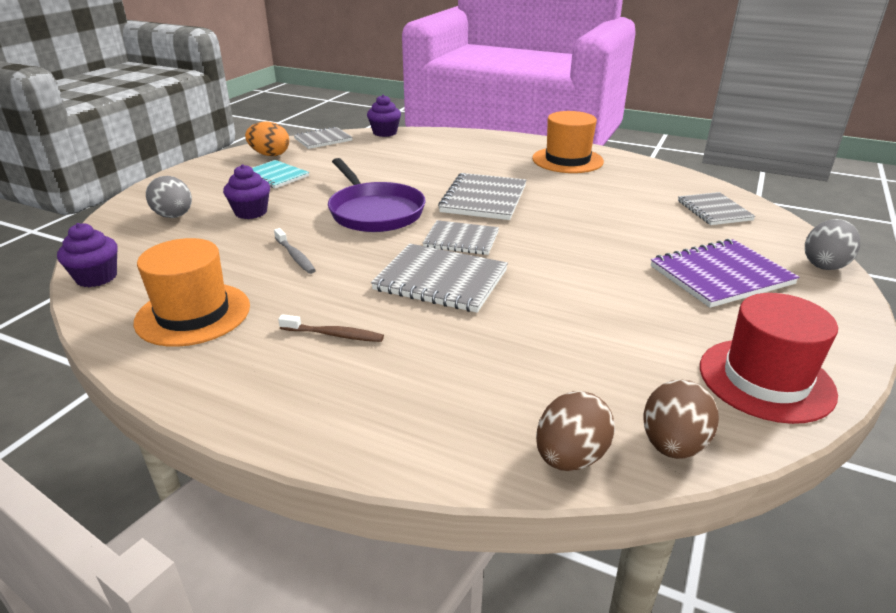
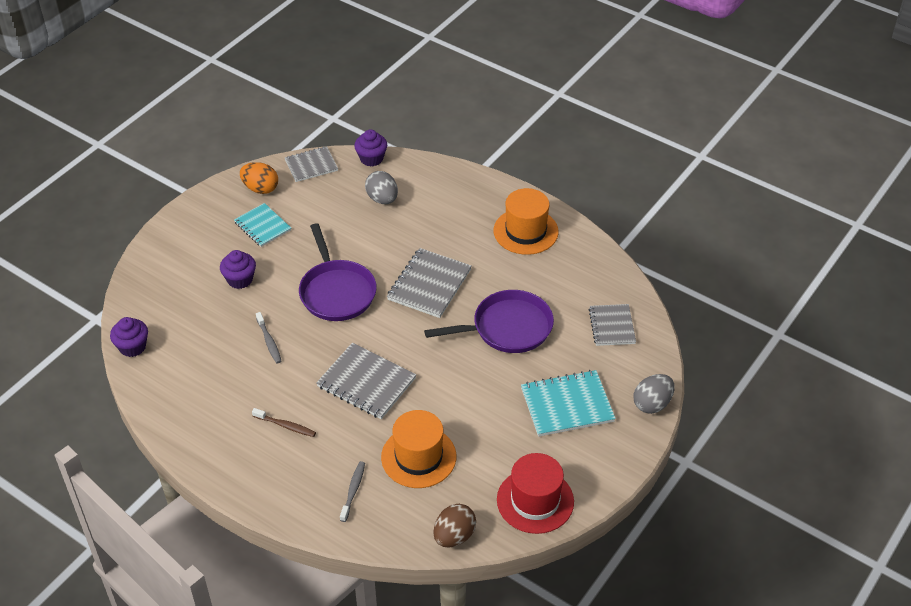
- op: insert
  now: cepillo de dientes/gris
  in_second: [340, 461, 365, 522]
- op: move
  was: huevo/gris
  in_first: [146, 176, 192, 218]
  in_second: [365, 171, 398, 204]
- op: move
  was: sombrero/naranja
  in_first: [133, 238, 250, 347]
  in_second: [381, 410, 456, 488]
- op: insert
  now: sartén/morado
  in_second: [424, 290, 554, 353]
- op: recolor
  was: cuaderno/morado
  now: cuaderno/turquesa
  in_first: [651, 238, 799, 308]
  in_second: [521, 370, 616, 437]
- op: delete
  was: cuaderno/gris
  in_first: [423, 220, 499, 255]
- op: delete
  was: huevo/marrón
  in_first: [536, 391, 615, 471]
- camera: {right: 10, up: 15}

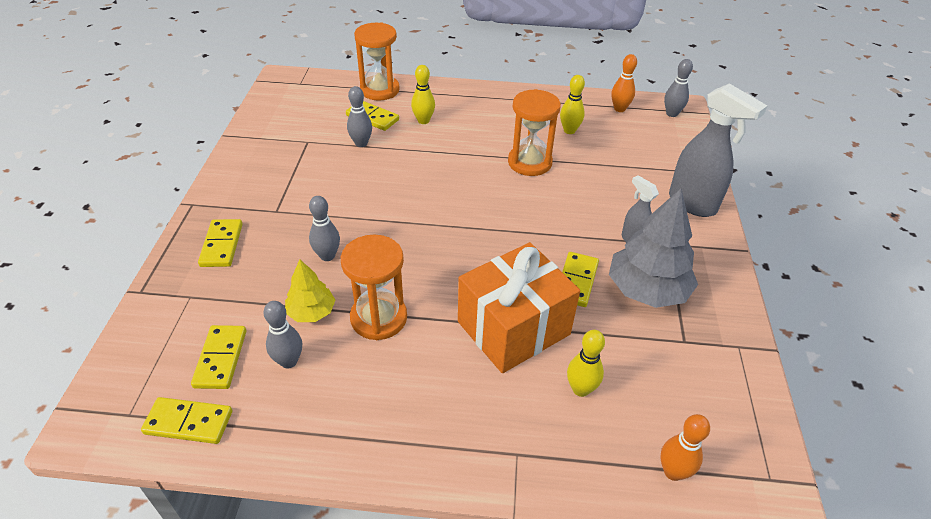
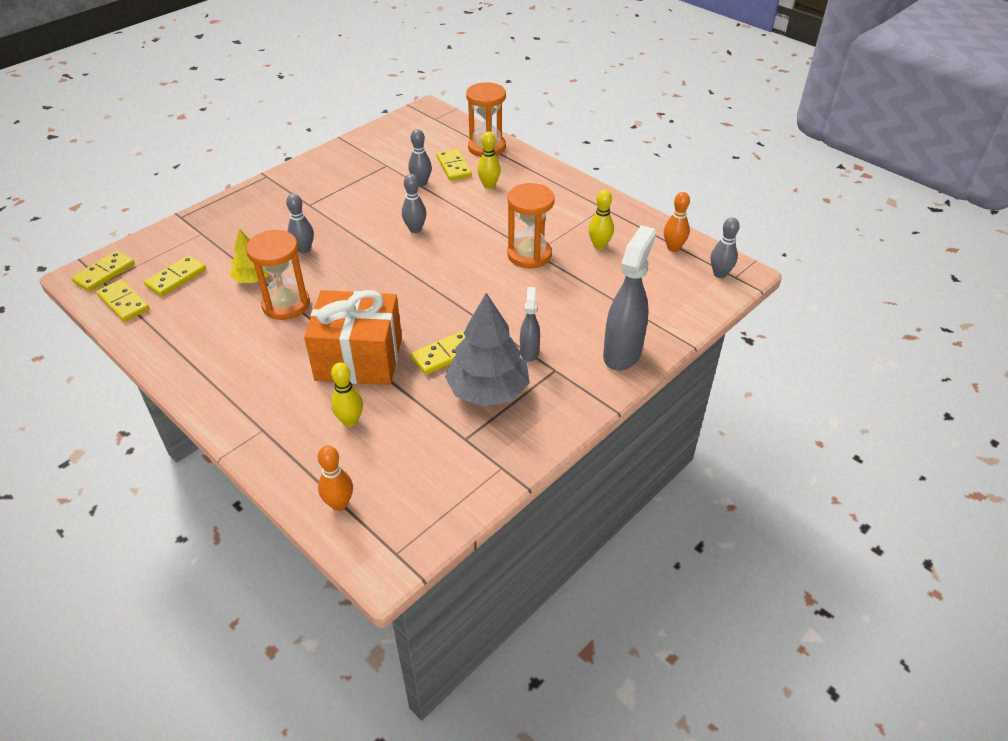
- op: move
  was: ficha de dominó/amarillo
  in_first: [198, 219, 243, 267]
  in_second: [71, 251, 135, 292]
- op: move
  was: bolo/gris
  in_first: [263, 301, 302, 368]
  in_second: [402, 174, 426, 233]
- op: rotate
  was: pulverizador/gris
  in_first: [669, 83, 767, 217]
  in_second: [603, 225, 656, 371]
  clockwise: -150
- camera: {right: 40, up: 0}

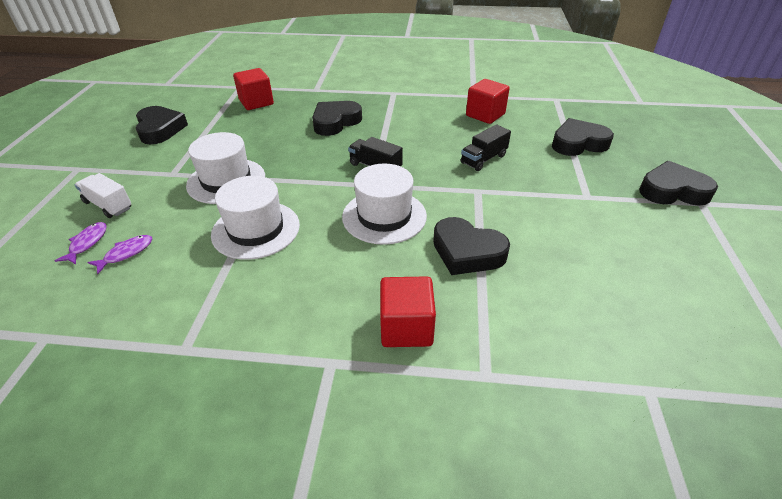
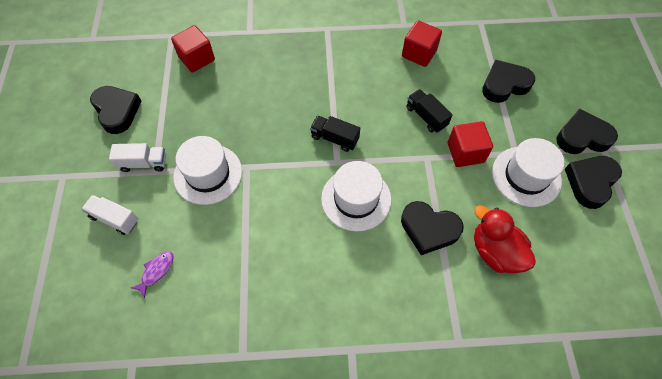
- op: insert
  now: camión/blanco
  in_second: [109, 143, 166, 172]
- op: rotate
  was: camión/negro
  in_first: [461, 124, 511, 171]
  in_second: [406, 89, 453, 133]
  clockwise: 105
- op: move
  was: cubo/rojo
  in_first: [380, 276, 436, 347]
  in_second: [448, 121, 493, 167]
- op: insert
  now: pato/rojo
  in_second: [474, 205, 536, 274]
- op: move
  was: sombrero/blanco
  in_first: [211, 176, 300, 260]
  in_second: [492, 138, 564, 207]
- op: move
  was: corazón/negro
  in_first: [312, 101, 362, 136]
  in_second: [565, 156, 622, 209]
- op: delete
  was: pez/morado
  in_first: [55, 222, 107, 264]
- camera: {right: -10, up: 20}

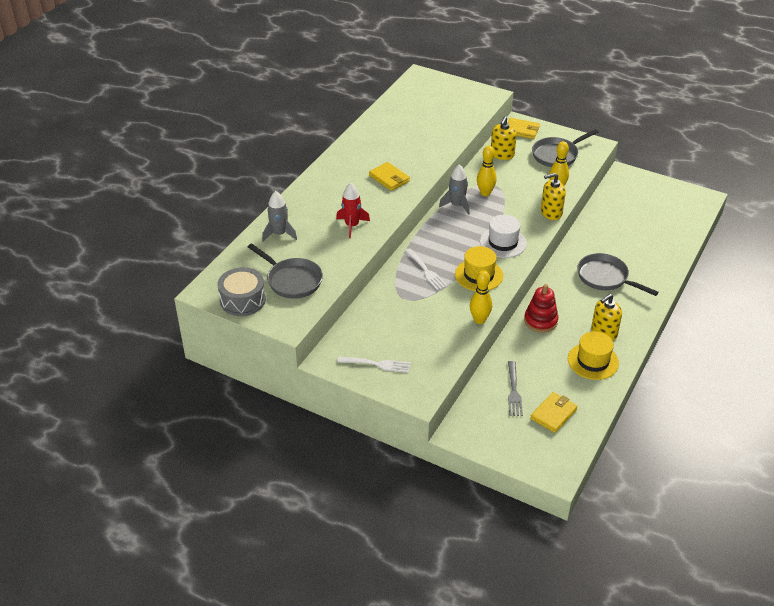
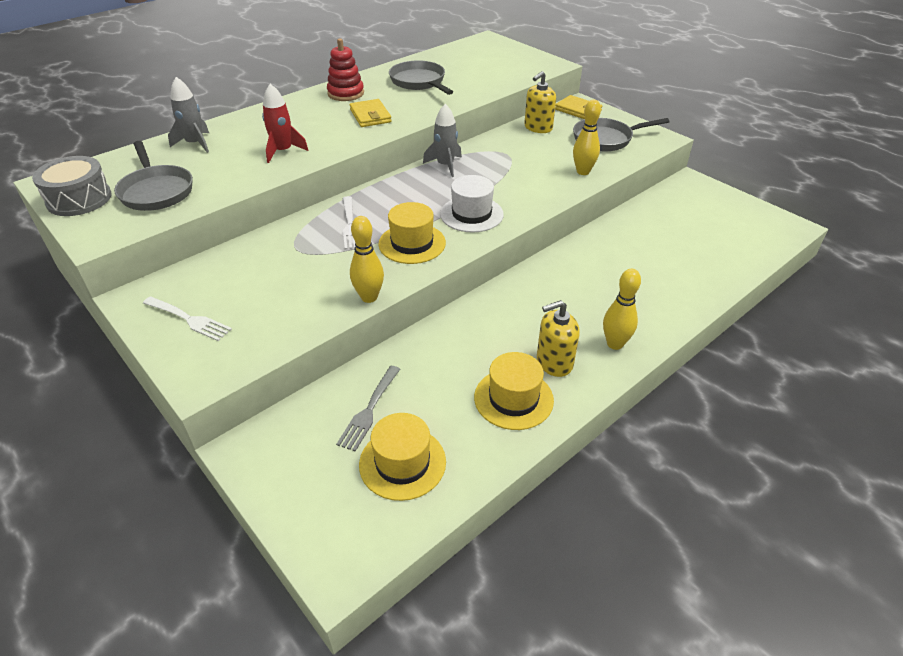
- op: move
  was: juguete apilable/rojo
  in_first: [524, 284, 558, 333]
  in_second: [327, 39, 364, 101]
- op: replace
  was: cartera/amarillo
  now: sombrero/amarillo
  in_first: [531, 392, 578, 433]
  in_second: [359, 413, 446, 501]
- op: move
  was: sartén/gris
  in_first: [577, 253, 659, 296]
  in_second: [389, 60, 453, 95]
- op: move
  was: bolo/amarillo
  in_first: [477, 146, 497, 196]
  in_second: [603, 269, 641, 350]
- op: delete
  was: dispensador de jabón/amarillo
  in_first: [541, 173, 566, 220]
- camera: {right: 20, up: 0}

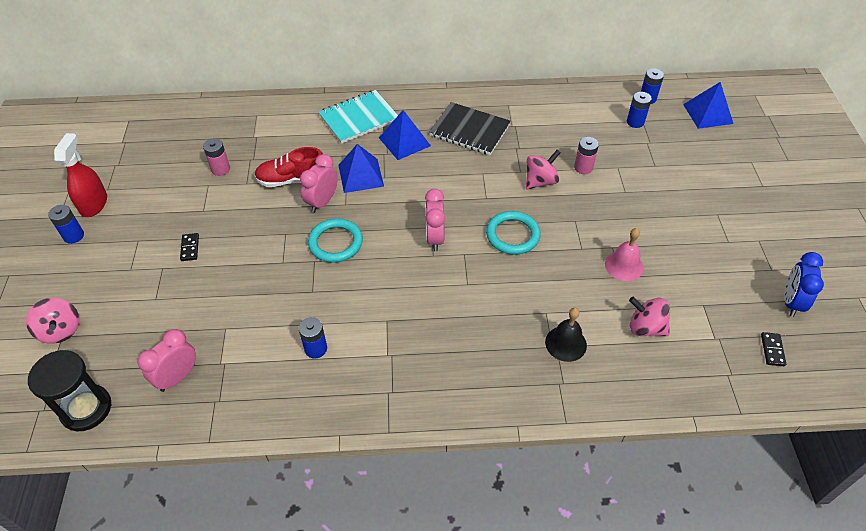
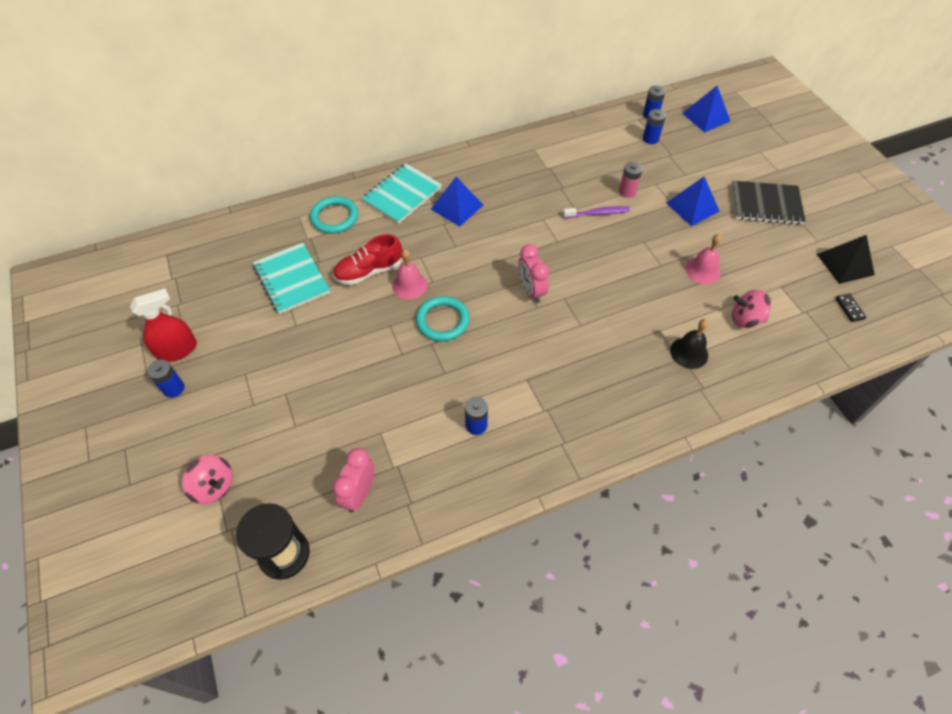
- op: rotate
  was: pulverizador/rojo
  in_first: [54, 133, 107, 217]
  in_second: [130, 288, 197, 362]
  clockwise: 75
- op: replace
  was: pila/rosa
  now: cuaderno/turquesa
  in_first: [203, 139, 230, 176]
  in_second: [253, 243, 330, 314]
- op: move
  was: anillo/turquesa
  in_first: [486, 211, 541, 255]
  in_second: [310, 196, 358, 234]
- op: replace
  was: despertador/rosa
  now: campana/rosa
  in_first: [300, 154, 338, 213]
  in_second: [392, 249, 427, 299]
- op: replace
  was: peonza/rosa
  now: cepillo de dientes/morado
  in_first: [526, 150, 561, 189]
  in_second: [563, 206, 630, 218]
- op: move
  was: pirámide/azul
  in_first: [338, 144, 384, 193]
  in_second: [666, 177, 720, 226]
- op: move
  was: cuaderno/negro
  in_first: [430, 102, 511, 155]
  in_second: [731, 181, 806, 225]
- op: replace
  was: despertador/azul
  now: pirámide/negro
  in_first: [784, 252, 824, 317]
  in_second: [817, 235, 875, 284]
- op: delete
  was: ficha de dominó/negro
  in_first: [180, 233, 199, 261]
- camera: {right: -20, up: 5}

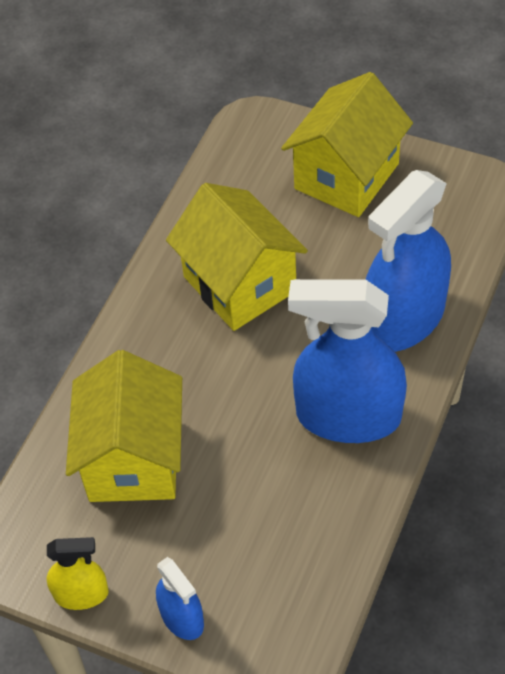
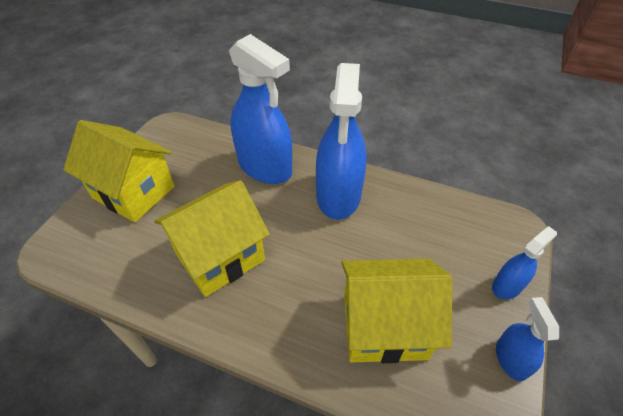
- op: recolor
  was: pulverizador/amarillo
  now: pulverizador/azul
  in_first: [46, 537, 109, 610]
  in_second: [496, 297, 559, 381]
- camera: {right: -95, up: -5}

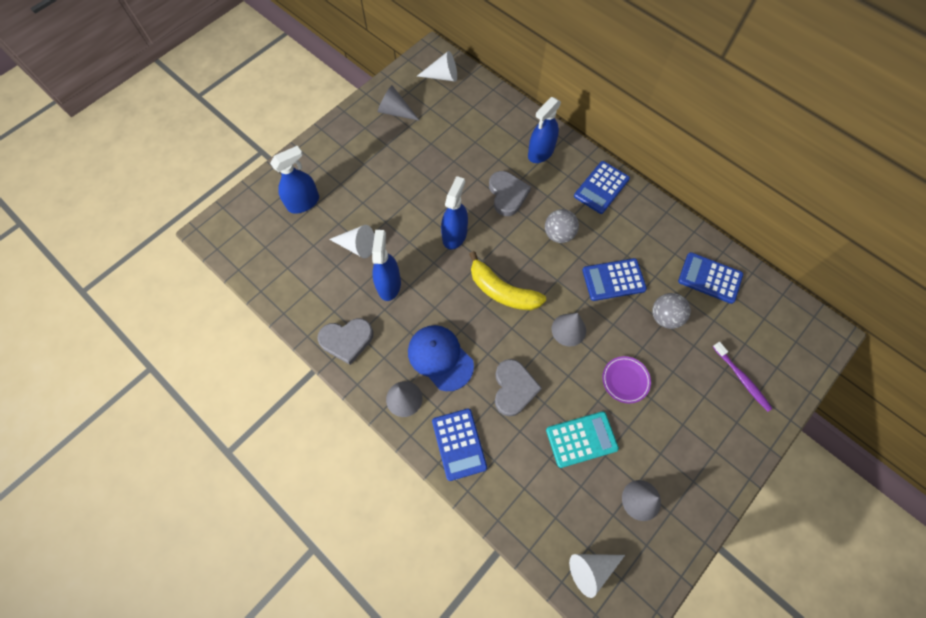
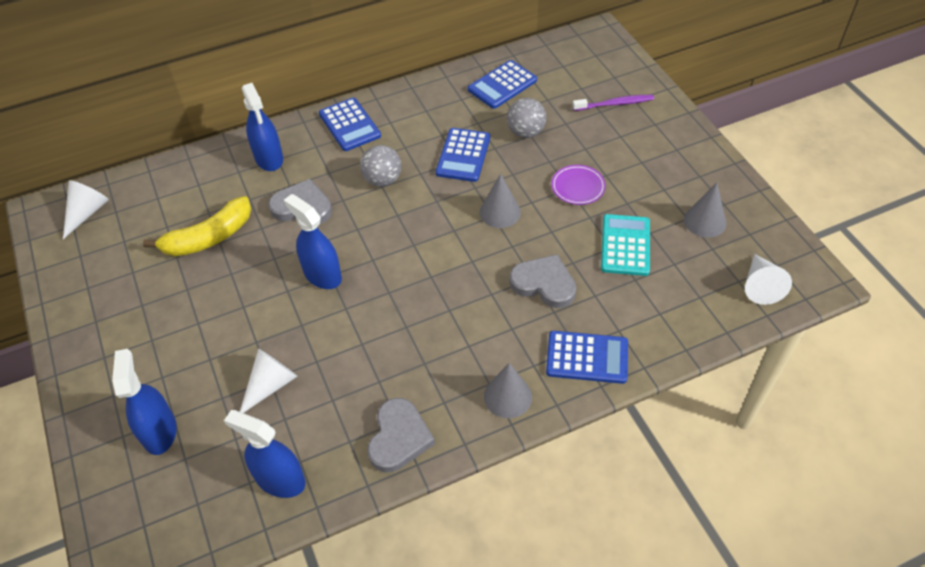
- op: move
  was: plátano/amarillo
  in_first: [469, 251, 546, 310]
  in_second: [143, 196, 251, 257]
- op: move
  was: pulverizador/azul
  in_first: [372, 230, 401, 301]
  in_second: [224, 410, 306, 498]
- op: delete
  was: cono/gris
  in_first: [378, 85, 420, 121]
- op: delete
  was: gorra/azul
  in_first: [408, 325, 474, 391]
- camera: {right: -65, up: -15}

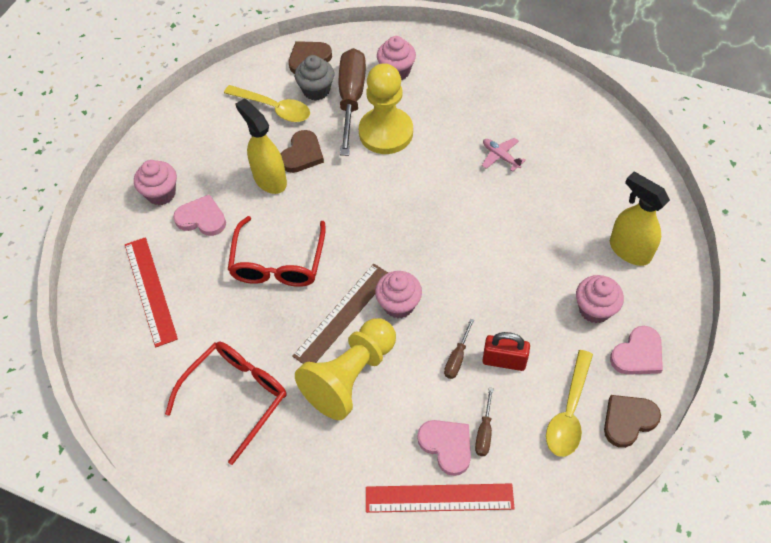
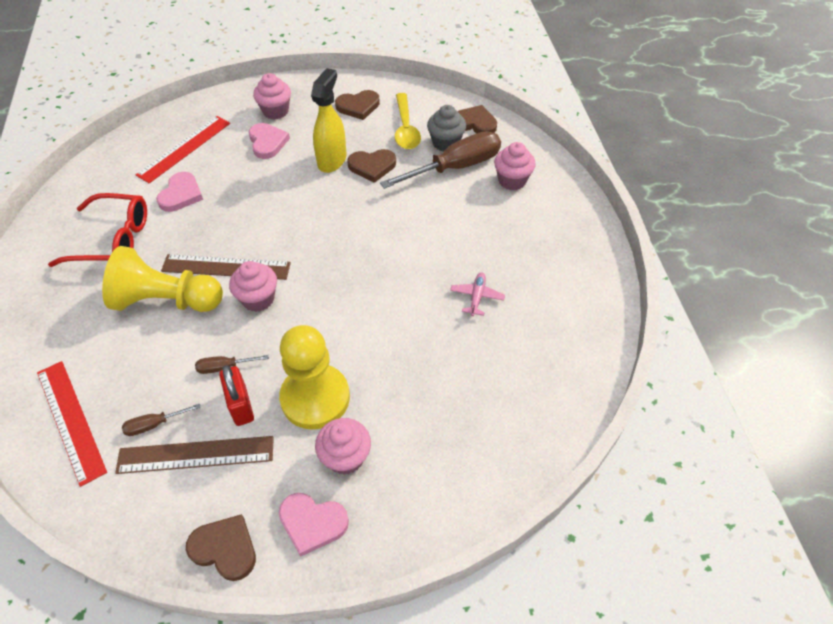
- op: insert
  now: regla/marrón
  in_second: [115, 436, 274, 474]
- op: move
  was: corazón/rosa
  in_first: [417, 420, 471, 476]
  in_second: [156, 172, 203, 212]
- op: move
  was: peón/amarillo
  in_first: [359, 63, 413, 154]
  in_second: [279, 325, 350, 430]
- op: insert
  now: corazón/marrón
  in_second: [335, 90, 380, 120]
- op: delete
  was: gafas/rojo
  in_first: [228, 216, 326, 287]
- op: delete
  was: cuchara/amarillo
  in_first: [546, 350, 593, 457]
- op: delete
  was: pulverizador/amarillo
  in_first: [610, 172, 670, 266]
- camera: {right: 55, up: -5}

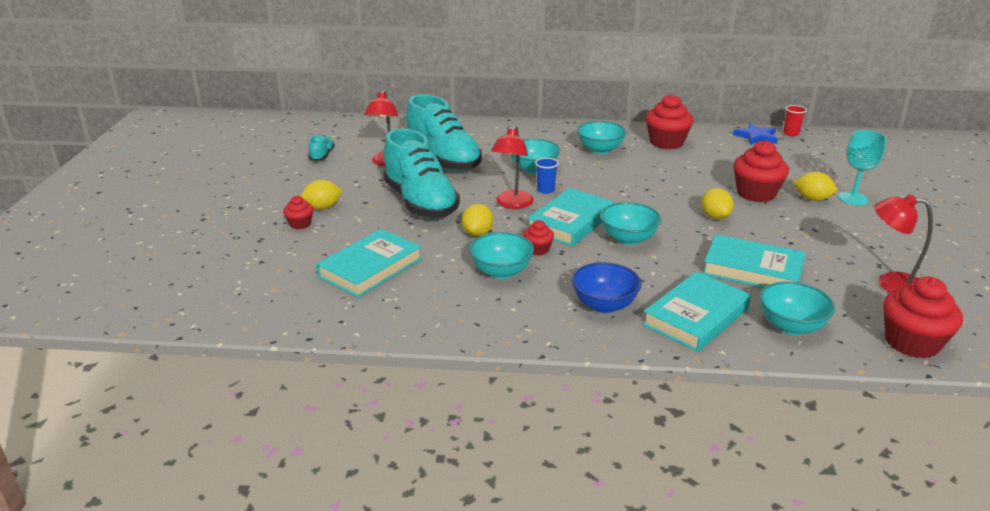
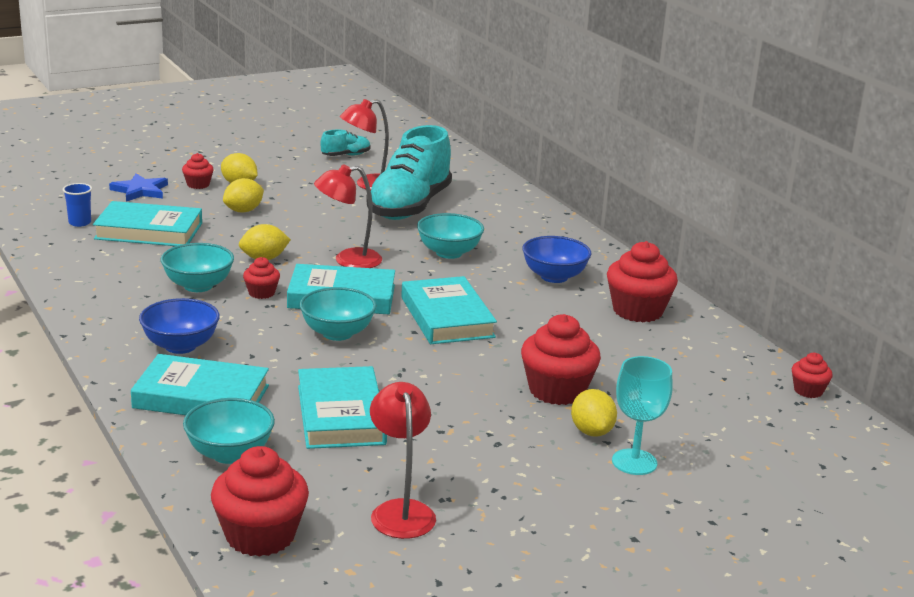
- op: move
  was: vaso/azul
  in_first: [535, 158, 559, 194]
  in_second: [63, 183, 92, 227]
- op: move
  was: estrella/azul
  in_first: [733, 123, 778, 145]
  in_second: [109, 173, 168, 202]
- op: move
  was: limón/amarillo
  in_first: [701, 188, 734, 220]
  in_second: [223, 178, 264, 213]
- op: insert
  now: libro/turquesa
  in_second: [401, 276, 497, 344]
- op: recolor
  was: cuenco/turquesa
  now: cuenco/azul
  in_first: [577, 121, 627, 154]
  in_second: [522, 236, 591, 283]
- op: replace
  was: vaso/rojo
  now: magdalena/rojo
  in_first: [783, 105, 807, 136]
  in_second: [792, 353, 833, 398]
- op: delete
  was: zapato/turquesa
  in_first: [383, 128, 460, 219]
- camera: {right: 55, up: -5}

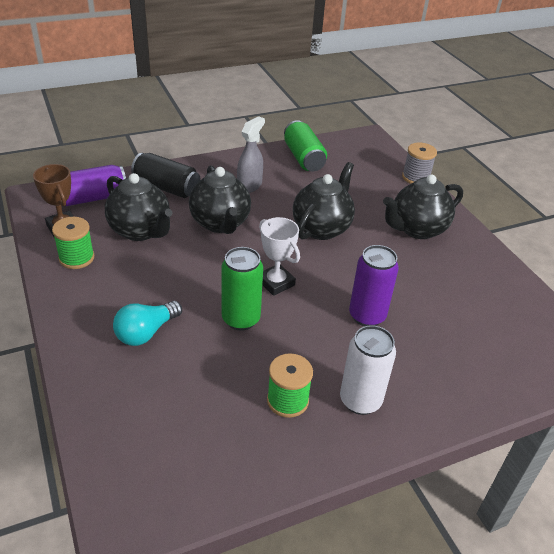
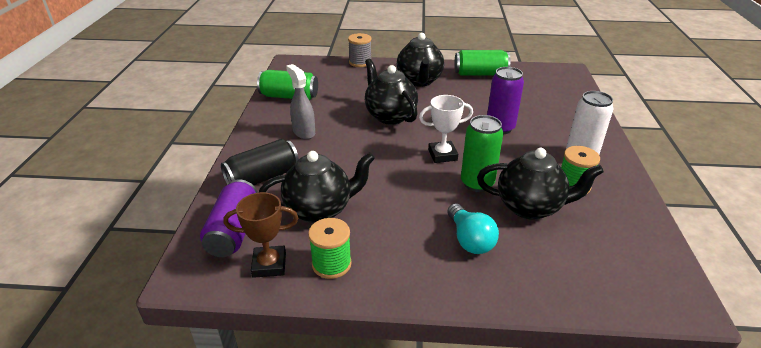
- op: insert
  now: lata/verde
  in_second: [454, 50, 511, 76]
- op: move
  was: tetera/negro
  in_first: [189, 165, 251, 234]
  in_second: [477, 148, 604, 220]
- camera: {right: -60, up: -5}

